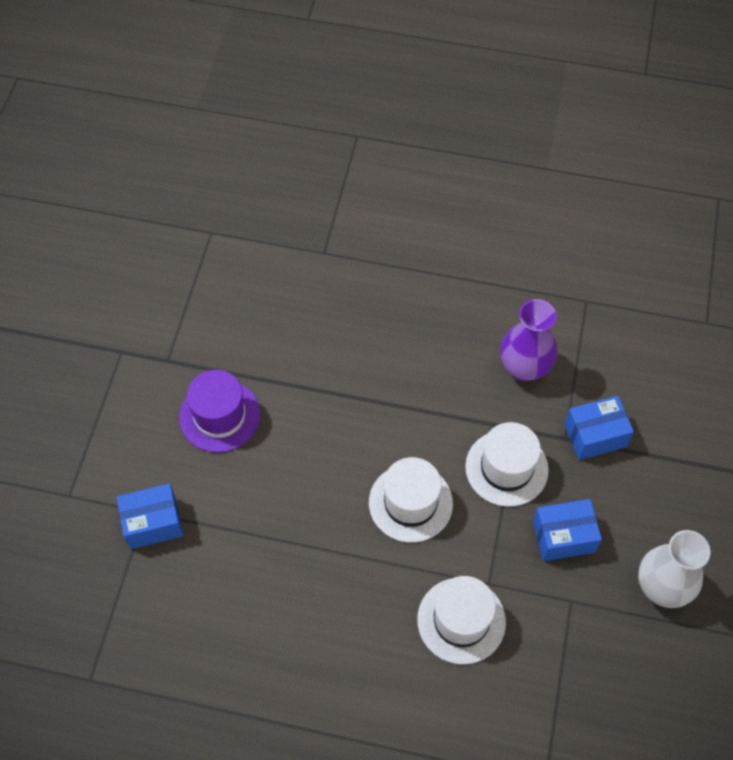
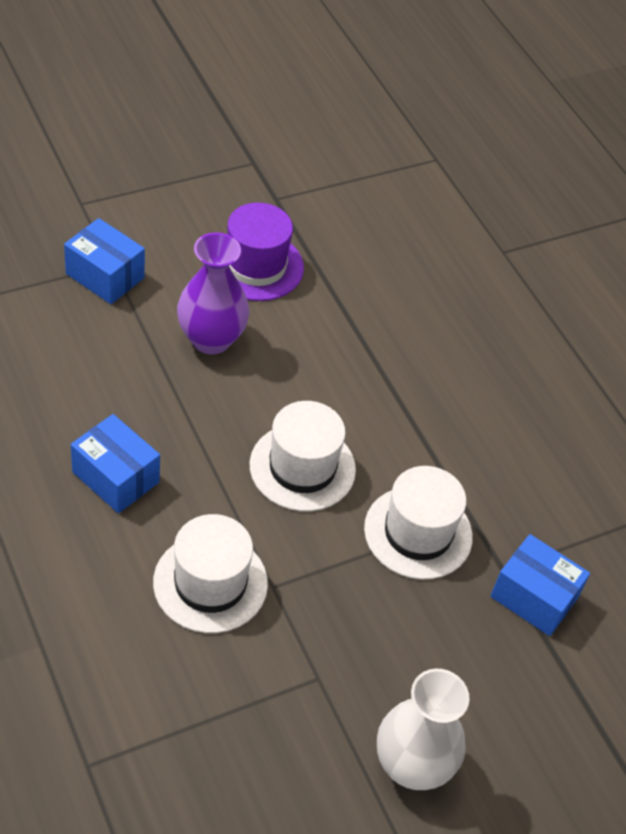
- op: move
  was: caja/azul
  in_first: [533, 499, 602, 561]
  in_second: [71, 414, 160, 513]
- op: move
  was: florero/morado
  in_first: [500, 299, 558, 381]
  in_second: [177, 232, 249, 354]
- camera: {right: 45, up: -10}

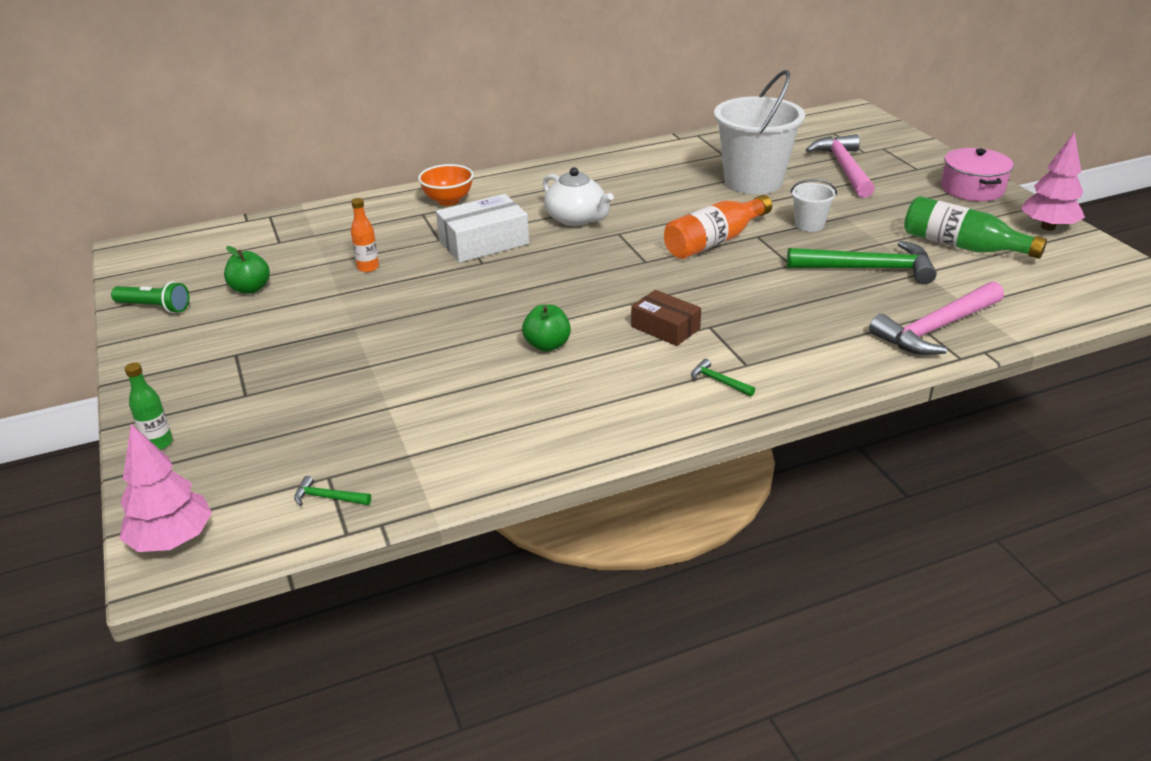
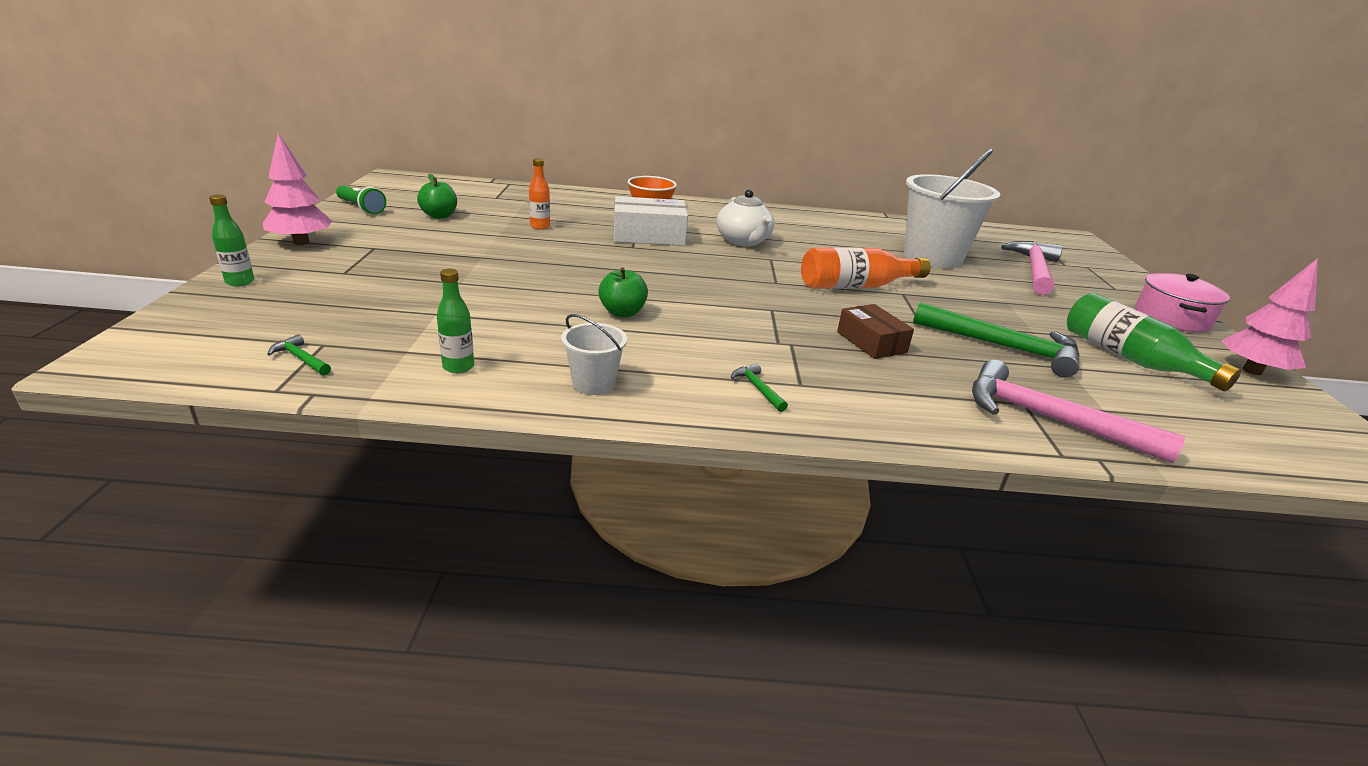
- op: move
  was: árbol/rosa
  in_first: [120, 424, 212, 552]
  in_second: [263, 133, 332, 245]
- op: insert
  now: botella/verde
  in_second: [437, 269, 474, 373]
- op: move
  was: balde/blanco
  in_first: [790, 179, 837, 232]
  in_second: [561, 314, 627, 395]
- op: move
  was: caja/marrón
  in_first: [631, 290, 701, 346]
  in_second: [837, 304, 914, 359]
- op: rotate
  was: martillo/rosa
  in_first: [869, 281, 1004, 355]
  in_second: [972, 360, 1185, 463]
  clockwise: 45
- camera: {right: 20, up: -5}

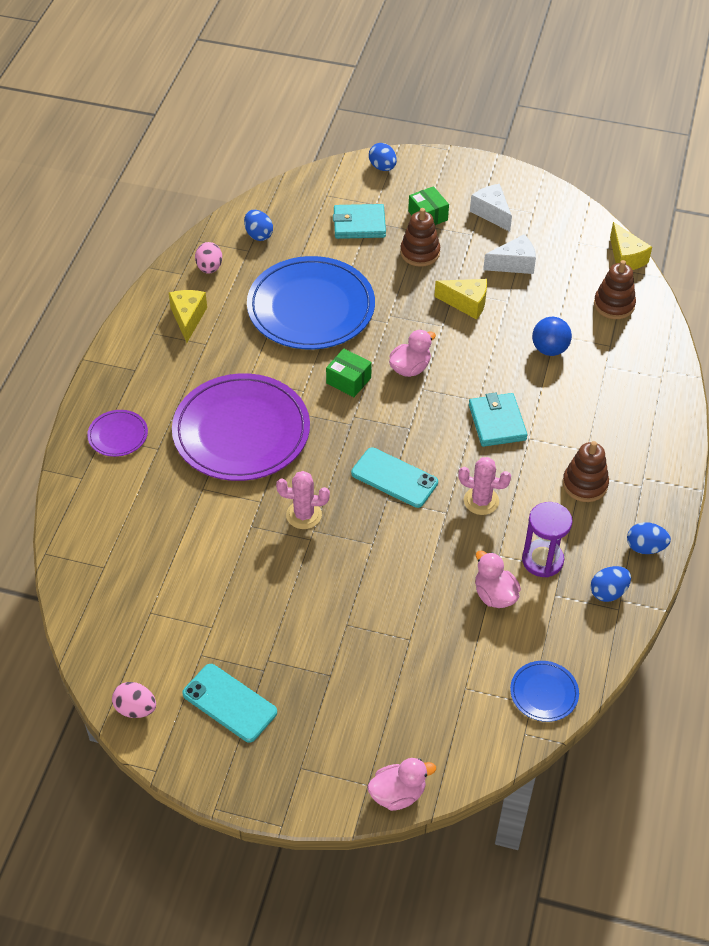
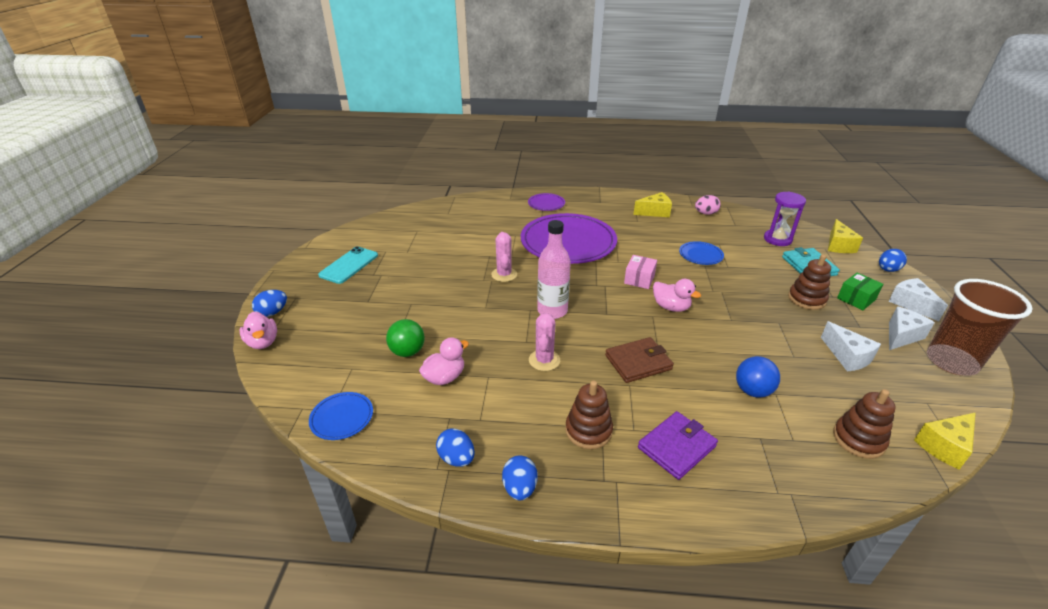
- op: move
  was: huevo/azul
  in_first: [244, 210, 273, 241]
  in_second: [252, 290, 287, 317]
- op: insert
  now: pelota/verde
  in_second: [386, 319, 425, 357]
- op: replace
  was: móvil/turquesa
  now: botella/rosa
  in_first: [351, 448, 438, 508]
  in_second: [537, 220, 571, 319]
- op: recolor
  was: cartera/turquesa
  now: cartera/marrón
  in_first: [469, 393, 528, 447]
  in_second: [605, 337, 674, 383]
- op: recolor
  was: caja/verde
  now: caja/rosa
  in_first: [326, 349, 372, 397]
  in_second: [624, 255, 657, 289]
- op: insert
  now: cartera/morado
  in_second: [638, 411, 718, 480]
- op: resize
  was: plato/azul
  in_first: [247, 256, 375, 349]
  in_second: [679, 241, 724, 265]
  ratio: 0.44
- op: move
  was: reloj de arena/morado
  in_first: [522, 502, 573, 577]
  in_second: [764, 191, 806, 246]
- op: move
  was: queso/amarillo
  in_first: [434, 279, 487, 319]
  in_second: [828, 219, 863, 253]
- op: insert
  now: queso/blanco
  in_second: [889, 278, 948, 321]
- op: insert
  now: vaso/marrón
  in_second: [927, 279, 1033, 376]
- op: delete
  was: huevo/rosa
  in_first: [112, 682, 156, 718]
- camera: {right: 80, up: -15}

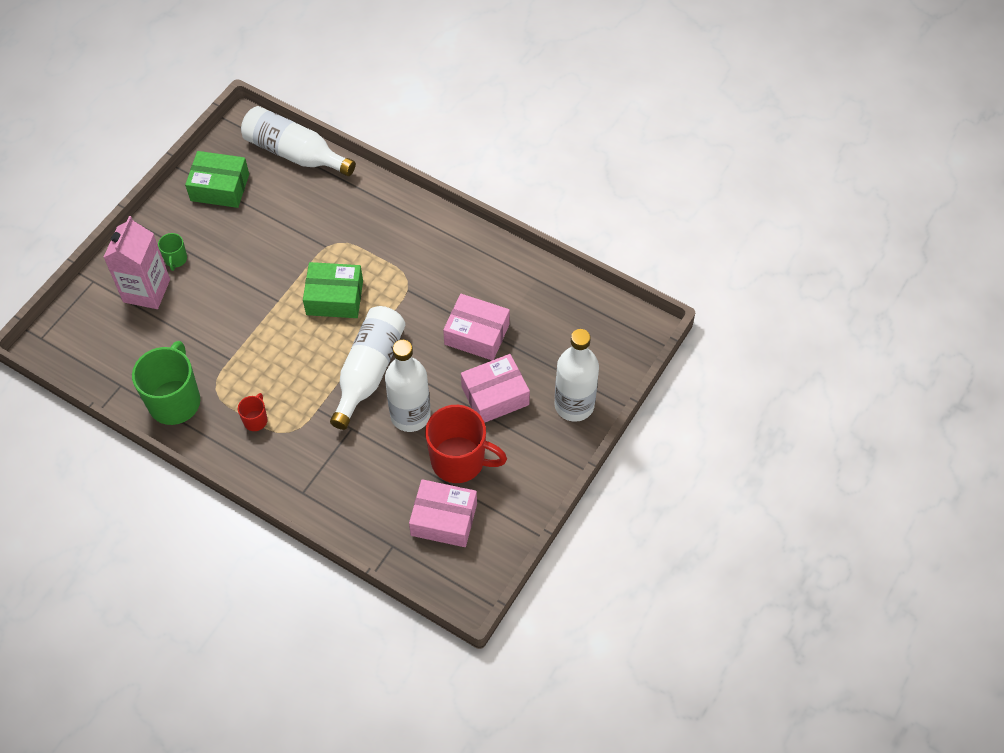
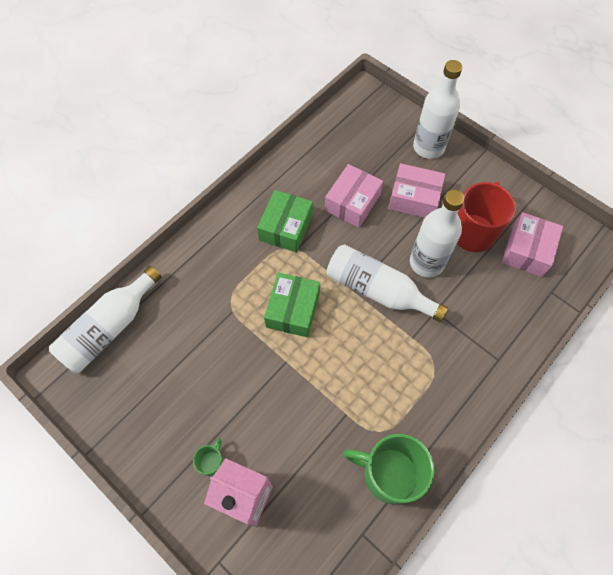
- op: rotate
  was: taza/verde
  in_first: [158, 233, 187, 271]
  in_second: [193, 439, 224, 476]
  clockwise: -75
- op: move
  was: caja/verde
  in_first: [185, 151, 249, 208]
  in_second: [257, 190, 313, 252]
- op: rotate
  was: caja/rosa
  in_first: [461, 354, 530, 423]
  in_second: [388, 163, 445, 218]
  clockwise: -60
- op: delete
  was: taza/rojo
  in_first: [238, 393, 267, 431]
- camera: {right: -80, up: 5}

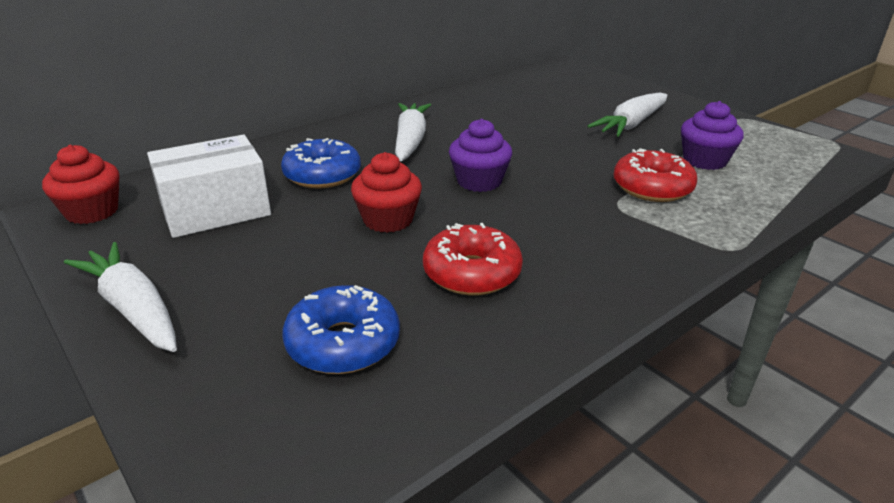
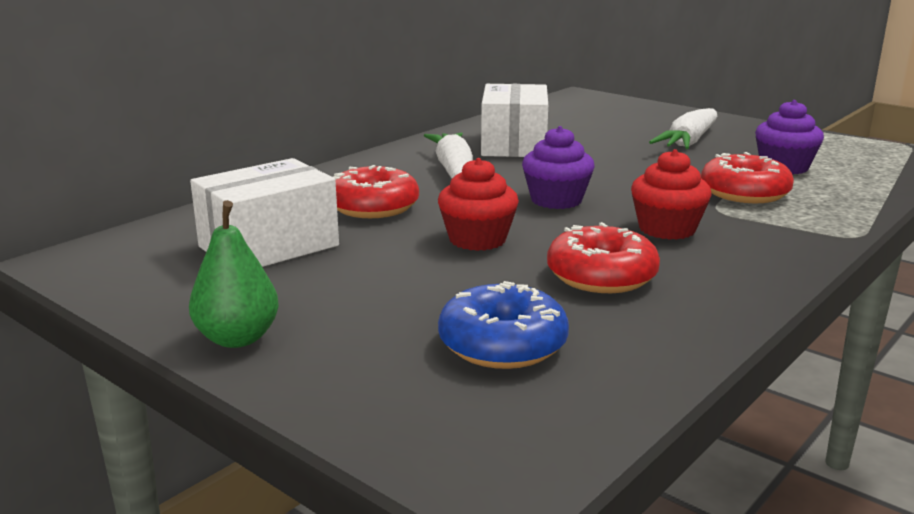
- op: replace
  was: zanahoria/blanco
  now: pera/verde
  in_first: [64, 242, 177, 352]
  in_second: [189, 200, 279, 348]
- op: recolor
  was: rosquilla/azul
  now: rosquilla/rojo
  in_first: [281, 138, 361, 188]
  in_second: [332, 165, 419, 218]
- op: insert
  now: caja/blanco
  in_second: [481, 84, 548, 157]
- op: move
  was: magdalena/rojo
  in_first: [42, 145, 119, 224]
  in_second: [631, 149, 711, 240]
- camera: {right: -10, up: -10}

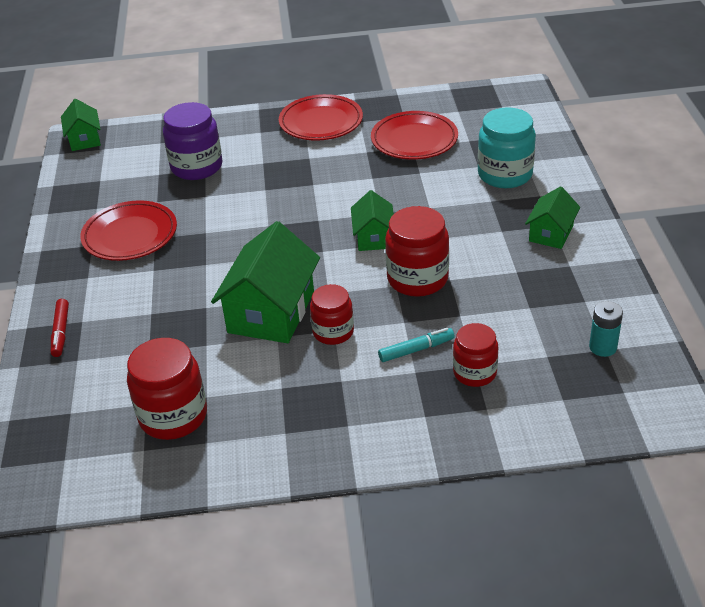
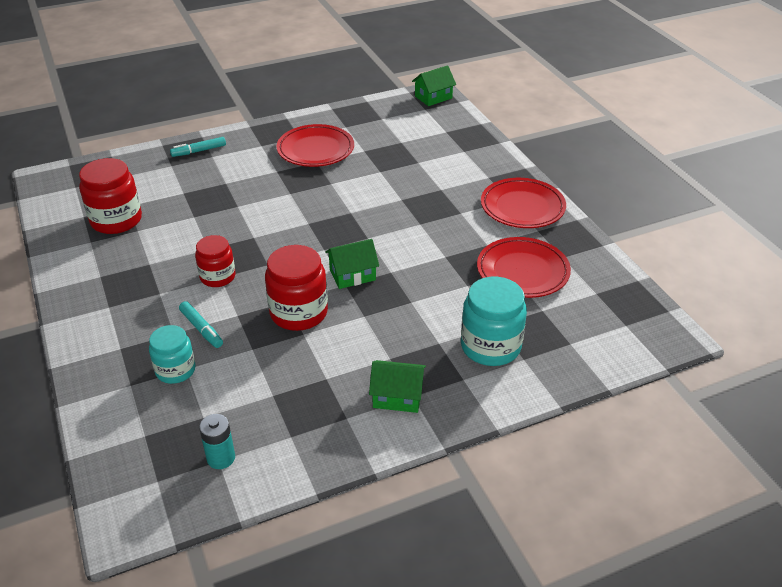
- op: recolor
  was: tarro/rojo
  now: tarro/turquesa
  in_first: [453, 323, 498, 387]
  in_second: [149, 325, 196, 384]
- op: recolor
  was: rotulador/rojo
  now: rotulador/turquesa
  in_first: [51, 299, 69, 357]
  in_second: [170, 137, 226, 157]
- op: delete
  was: tarro/morado
  in_first: [163, 102, 223, 180]
- op: delete
  was: casa/verde
  in_first: [211, 221, 320, 343]
- camera: {right: 70, up: 0}

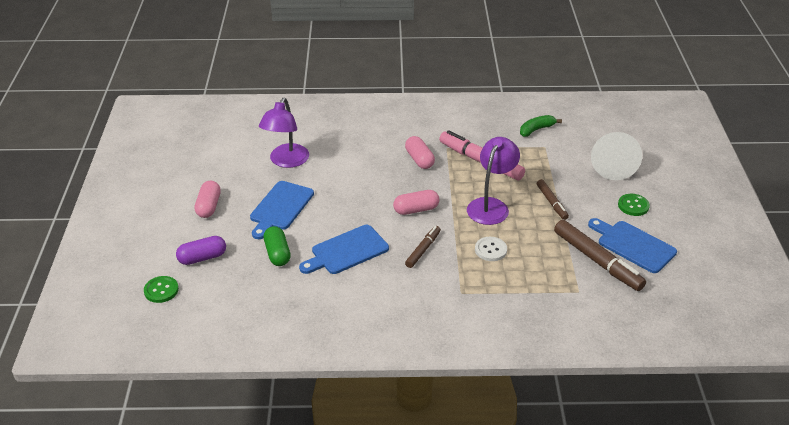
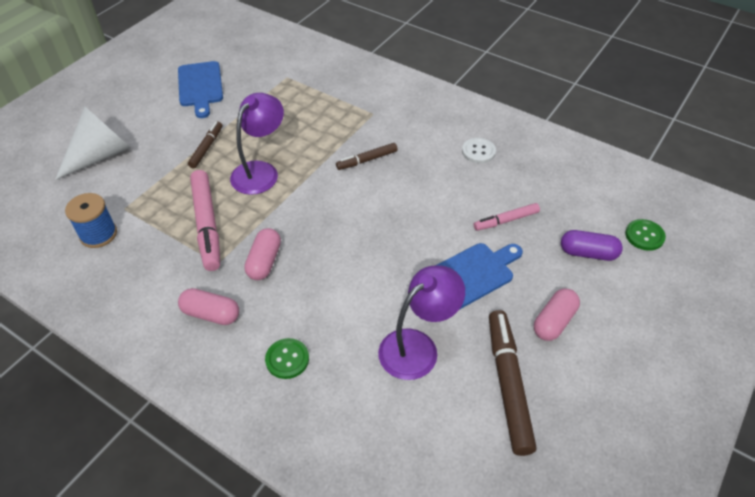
- op: replace
  was: plátano/verde
  now: carrete/azul
  in_first: [520, 115, 562, 137]
  in_second: [65, 193, 117, 248]
- op: move
  was: cápsula/rosa
  in_first: [393, 190, 439, 215]
  in_second: [178, 288, 239, 325]
- op: rotate
  was: lámpara/morado
  in_first: [467, 137, 520, 225]
  in_second: [230, 93, 284, 195]
  clockwise: 150
- op: move
  was: botón/verde
  in_first: [618, 194, 650, 216]
  in_second: [265, 338, 309, 379]
- op: move
  was: botón/blanco
  in_first: [475, 237, 507, 261]
  in_second: [462, 138, 496, 164]
- op: replace
  was: cápsula/verde
  now: rotulador/rosa
  in_first: [264, 226, 291, 266]
  in_second: [474, 203, 540, 231]
- op: move
  was: rotulador/marrón
  in_first: [554, 220, 646, 291]
  in_second: [489, 310, 537, 456]
- op: delete
  was: tabla de cortar/azul
  in_first: [299, 225, 389, 274]
- camera: {right: -145, up: 10}

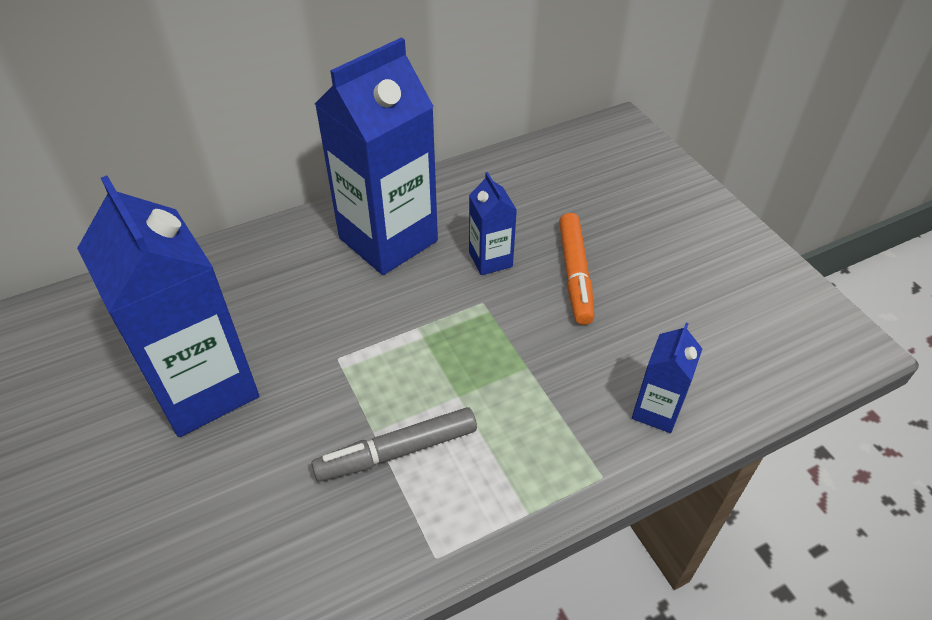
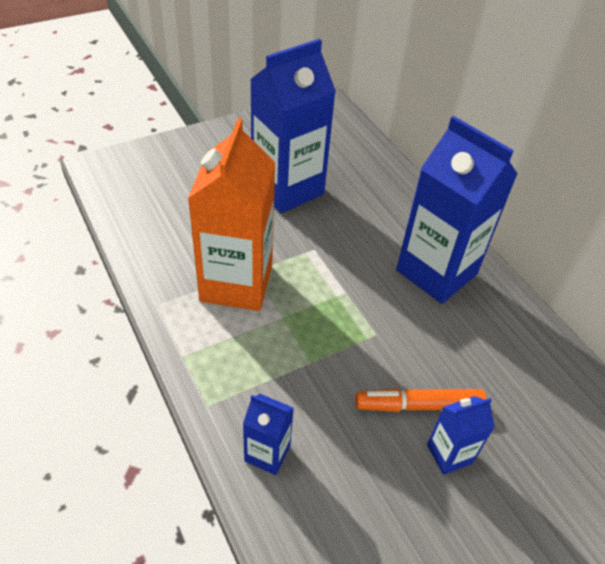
- op: replace
  was: rotulador/gris
  now: cartón de leche/naranja
  in_first: [311, 407, 477, 482]
  in_second: [188, 118, 276, 311]
- op: move
  was: cartón de leche/azul
  in_first: [469, 172, 517, 275]
  in_second: [427, 396, 495, 475]
- camera: {right: 85, up: 0}

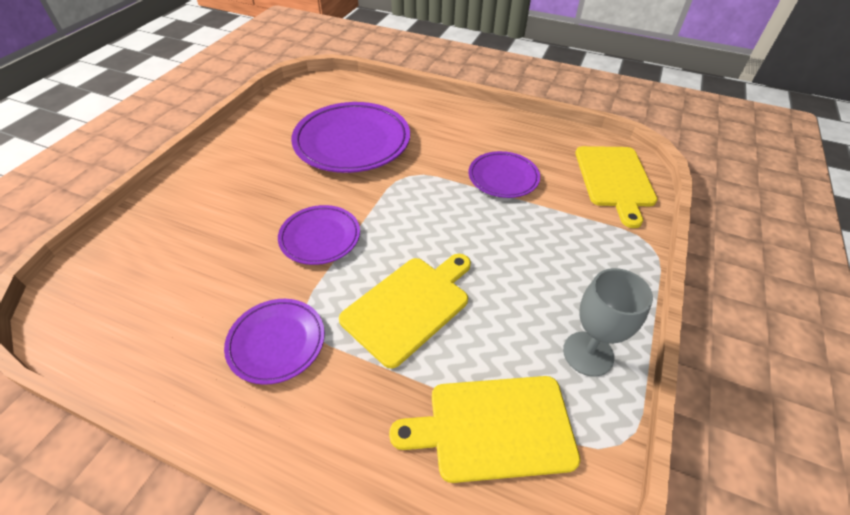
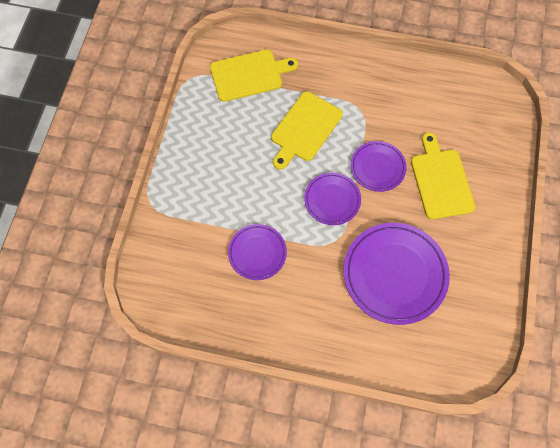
- op: move
  was: plato/morado
  in_first: [224, 299, 325, 385]
  in_second: [304, 173, 361, 225]
- op: move
  was: tabla de cortar/amarillo
  in_first: [575, 146, 658, 228]
  in_second: [411, 133, 475, 219]
- op: delete
  was: copa/gris
  in_first: [563, 268, 653, 377]
- camera: {right: 170, up: 20}

